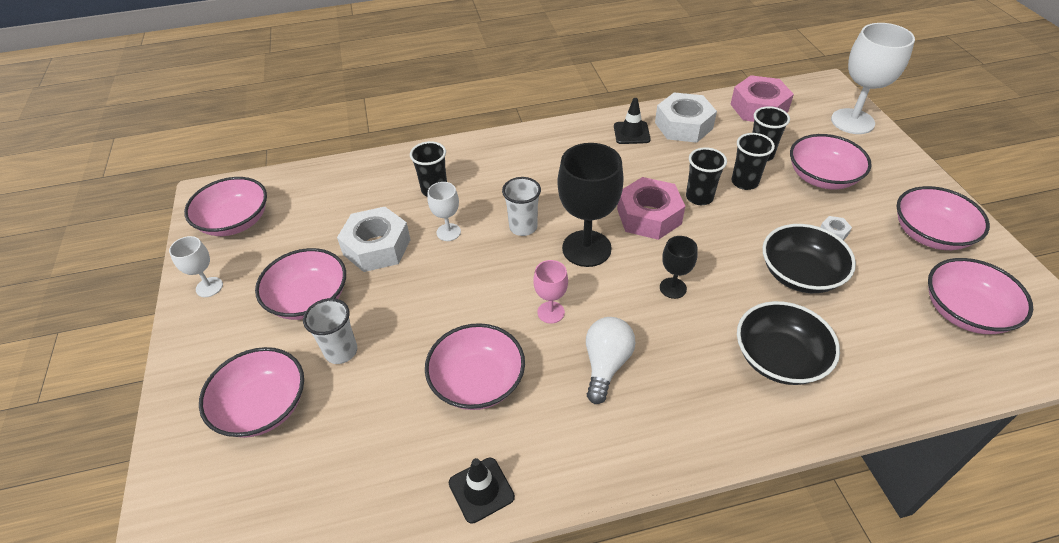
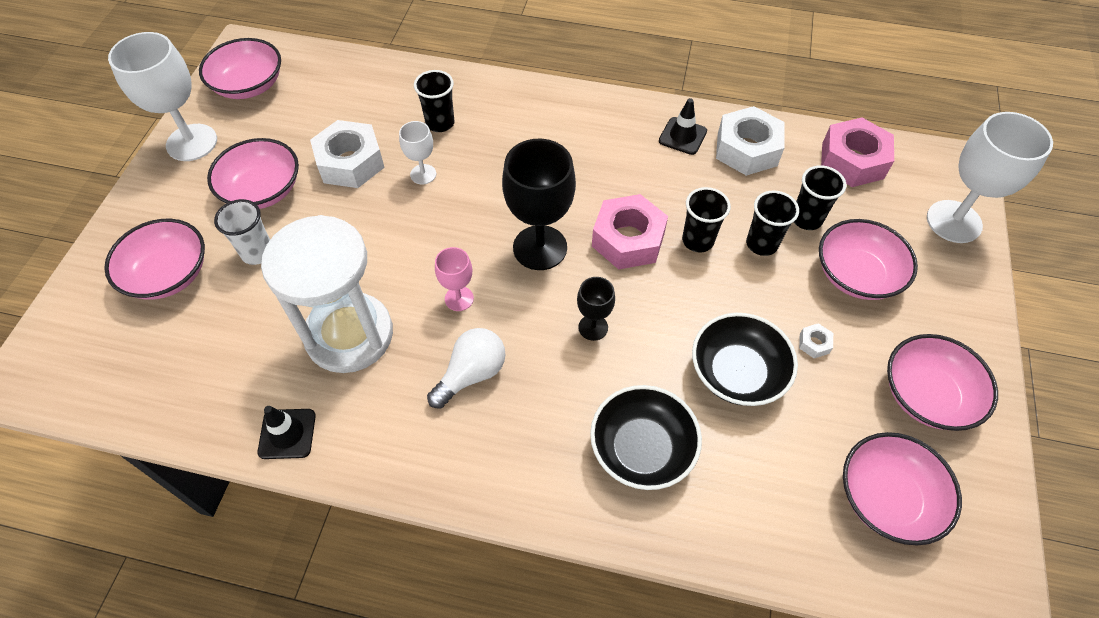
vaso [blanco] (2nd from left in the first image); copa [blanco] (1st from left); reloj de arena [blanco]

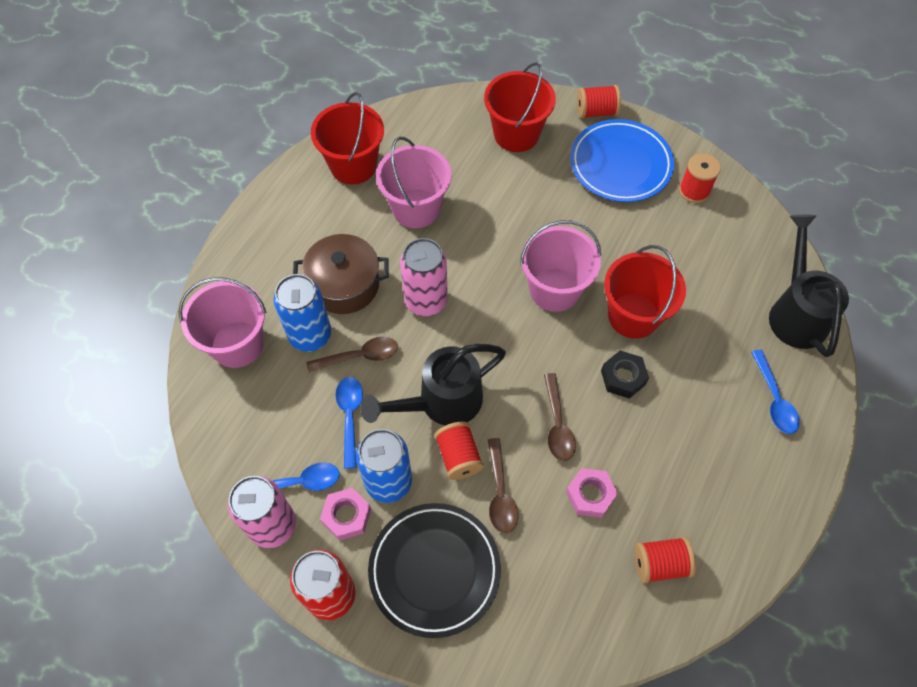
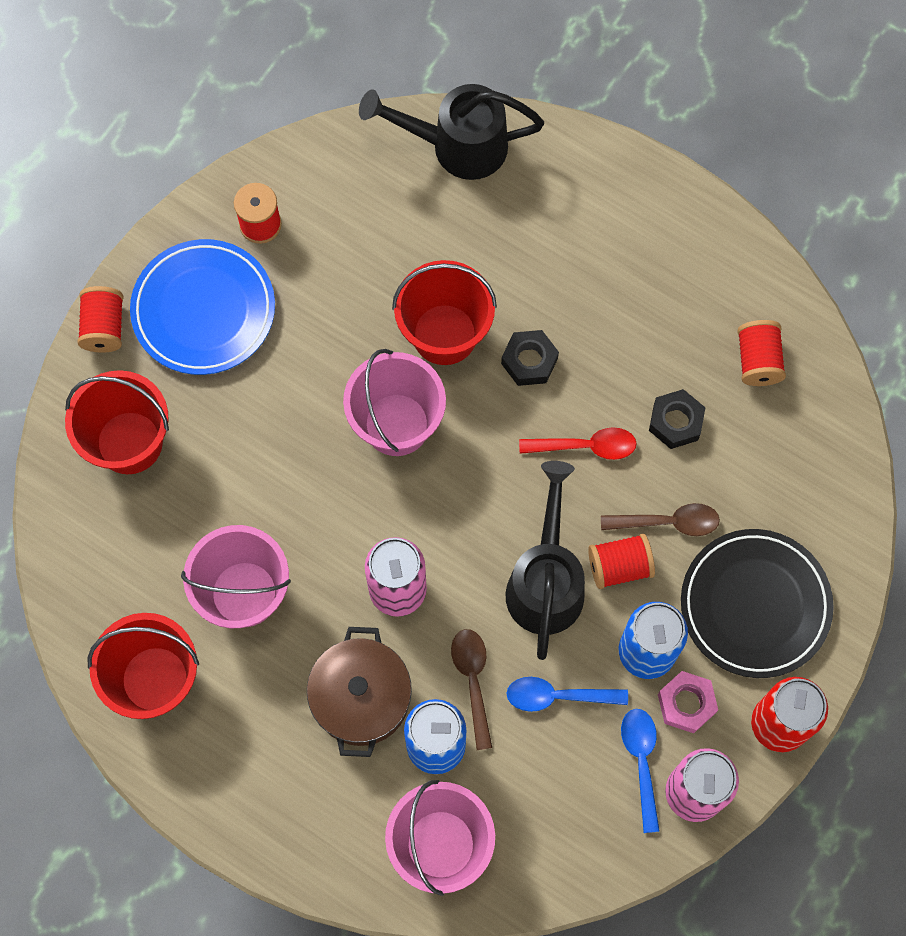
regadera [negro] (2nd from left); cuchara [azul] (3rd from left in the first image); cuchara [rojo]; tuerca [negro] (2nd from left)

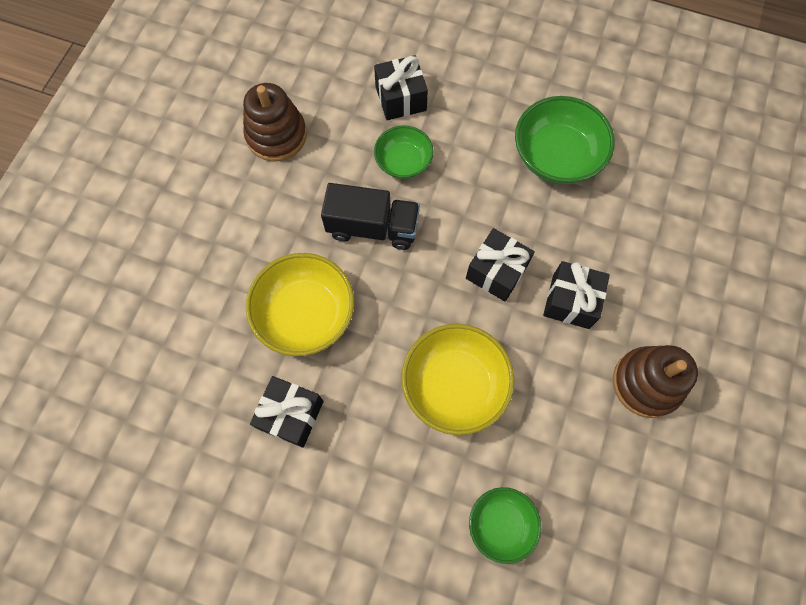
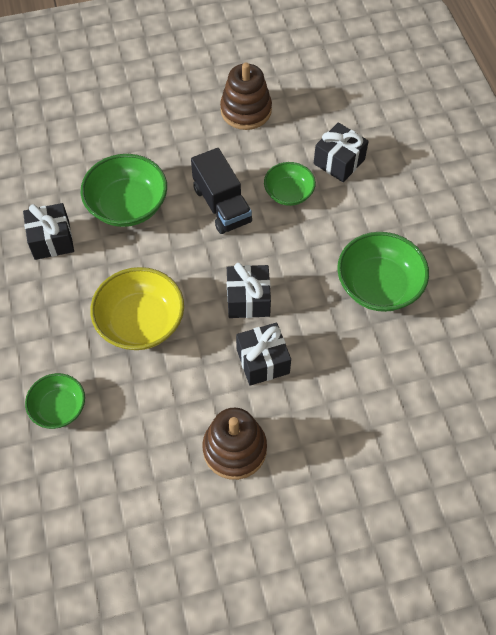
cuenco [verde] (2nd from left)

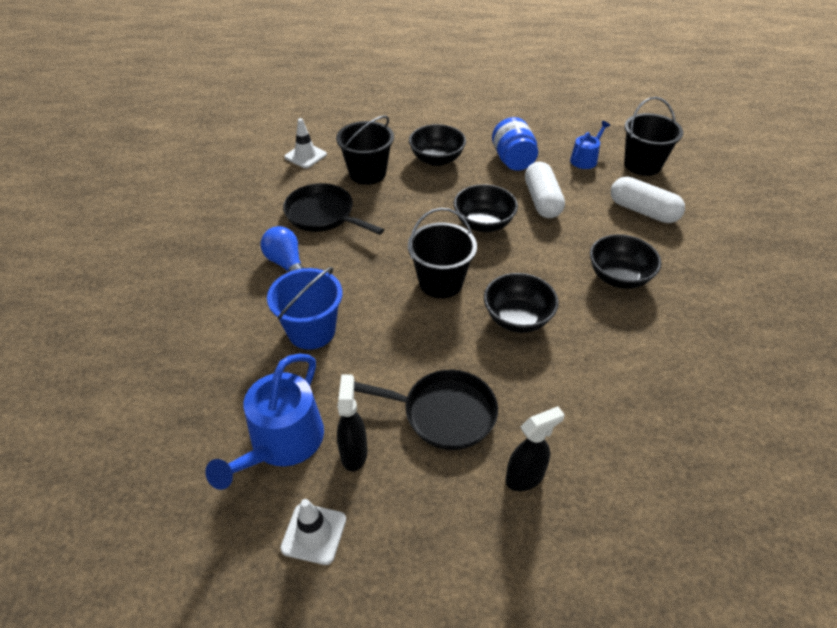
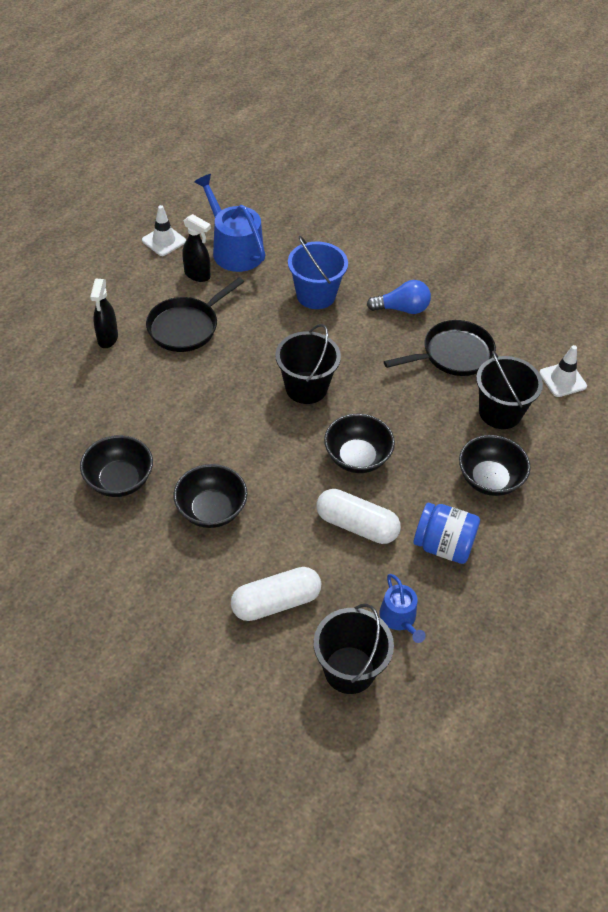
cuenco [negro] (1st from left)

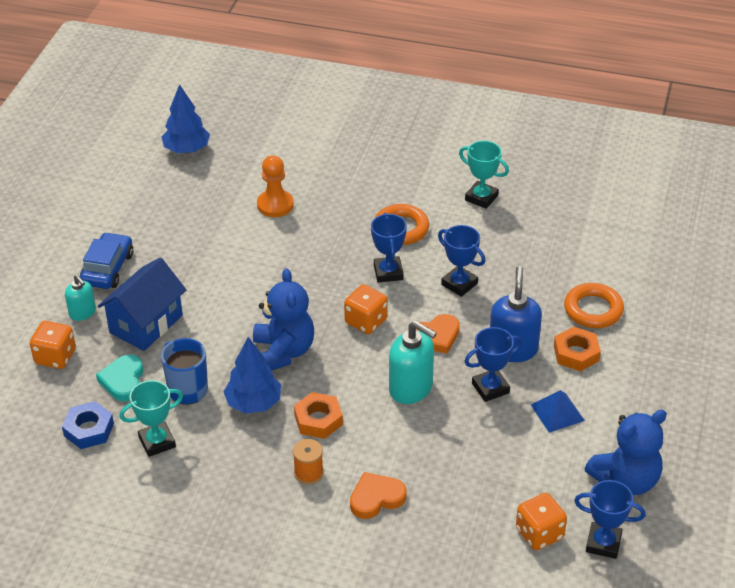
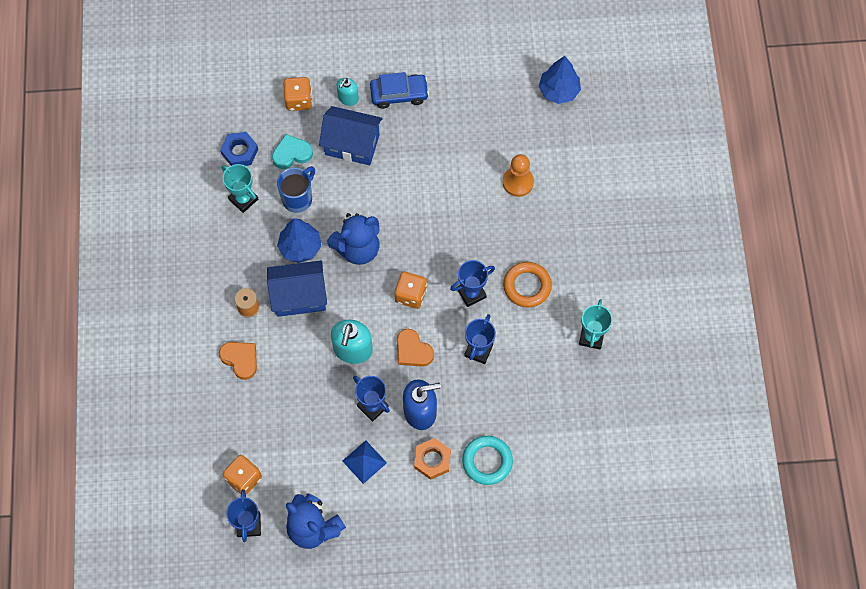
anillo [turquesa]; casa [azul] (1st from left)

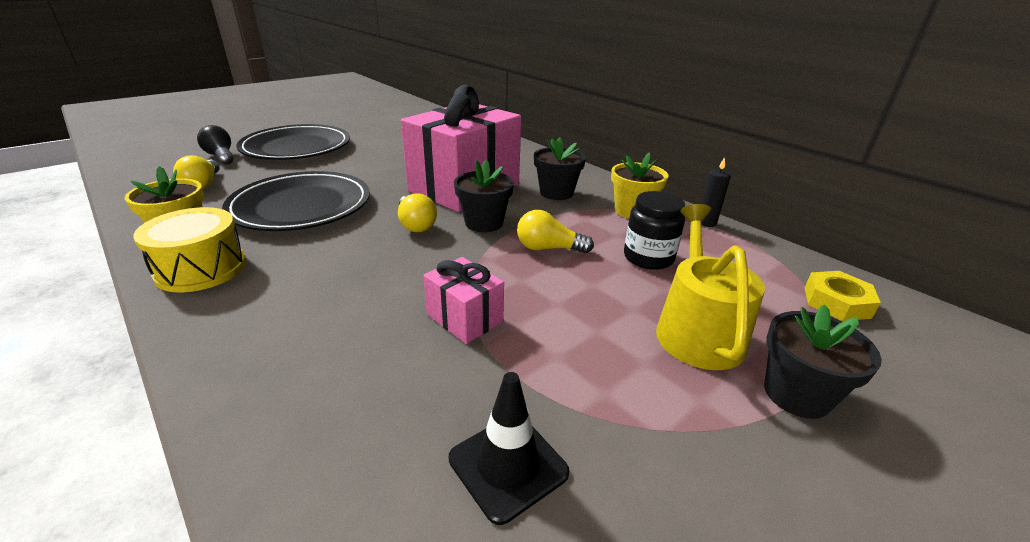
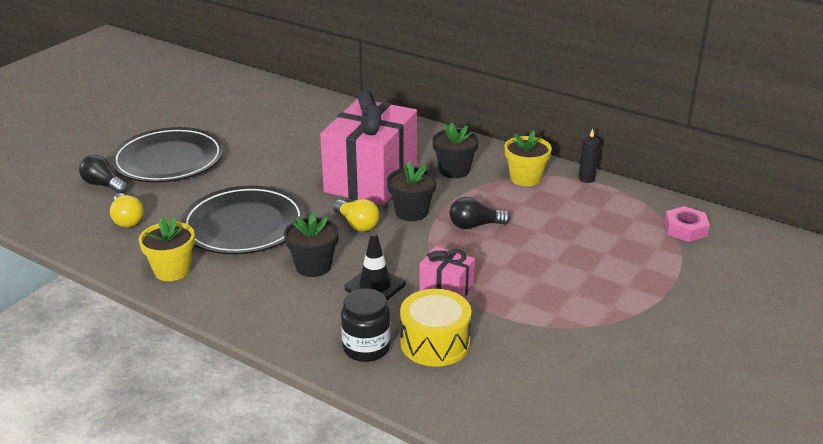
tarro [negro]; regadera [amarillo]; tambor [amarillo]; bombilla [negro] (2nd from left); tuerca [rosa]; maceta [negro] (1st from left); cono de tráfico [negro]

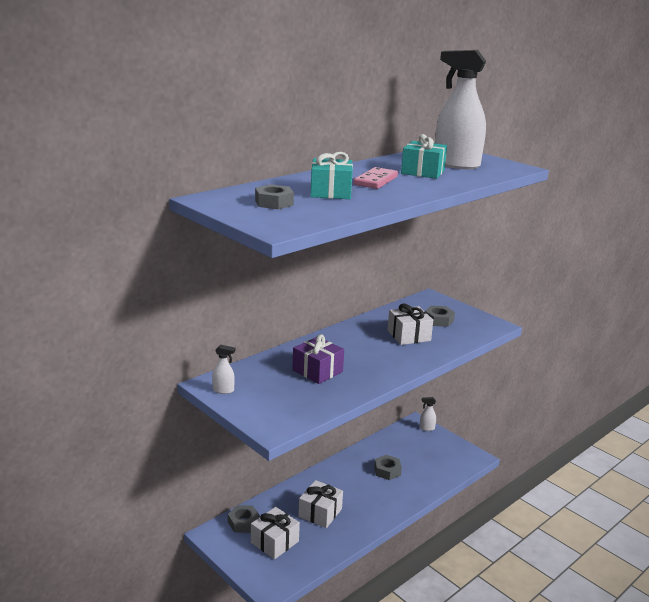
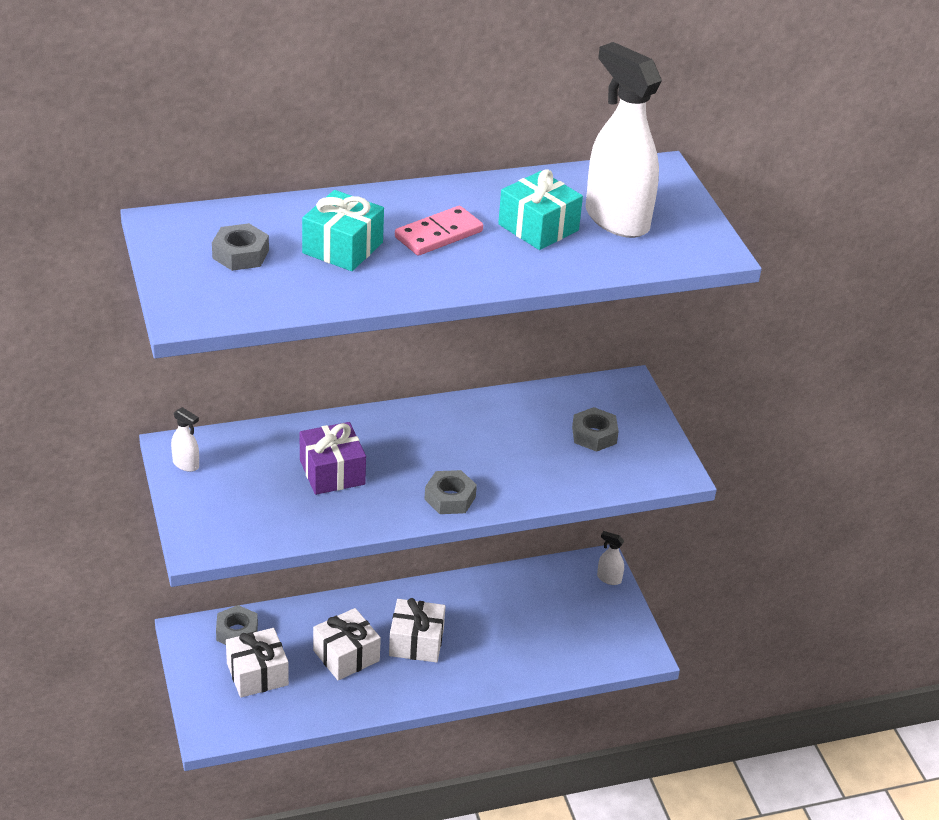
regalo [blanco] (3rd from left); tuerca [gris] (3rd from left)

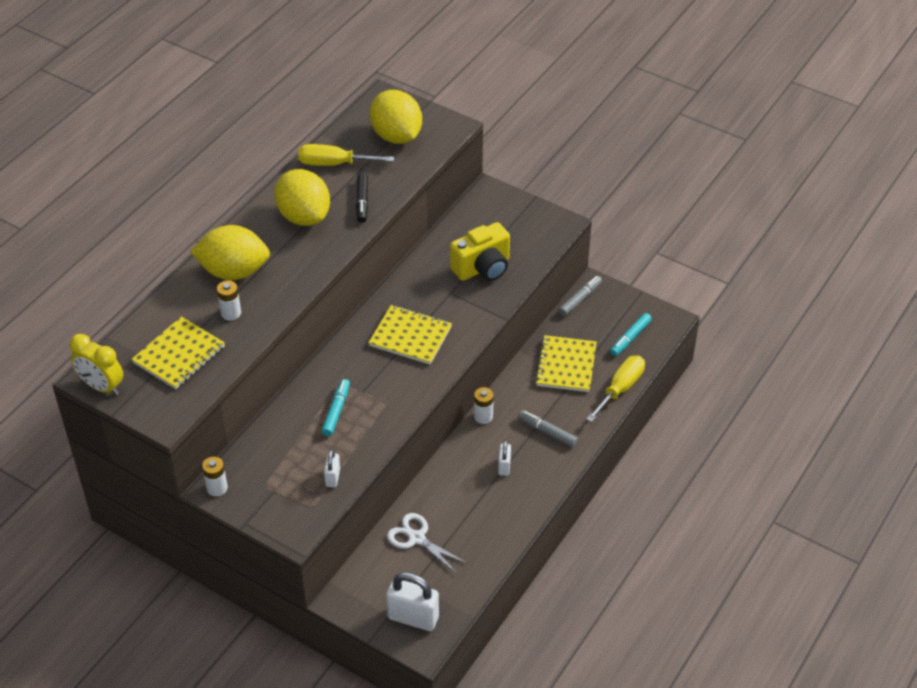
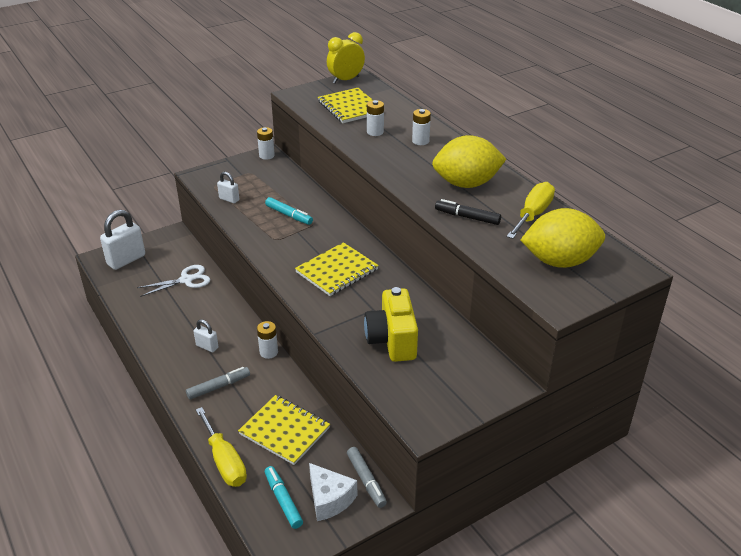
pila [blanco] (4th from left); queso [blanco]

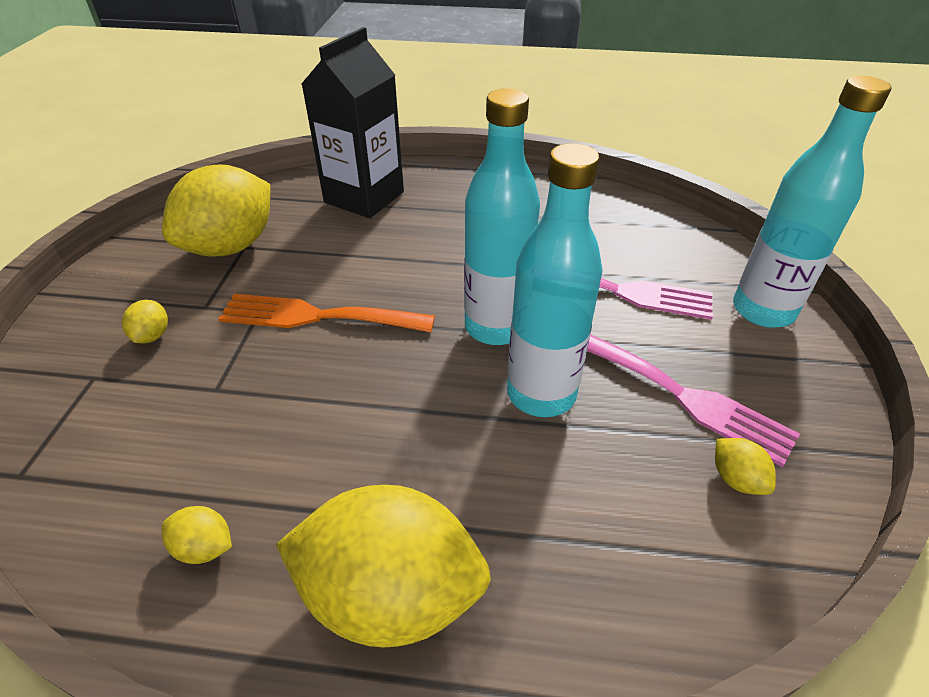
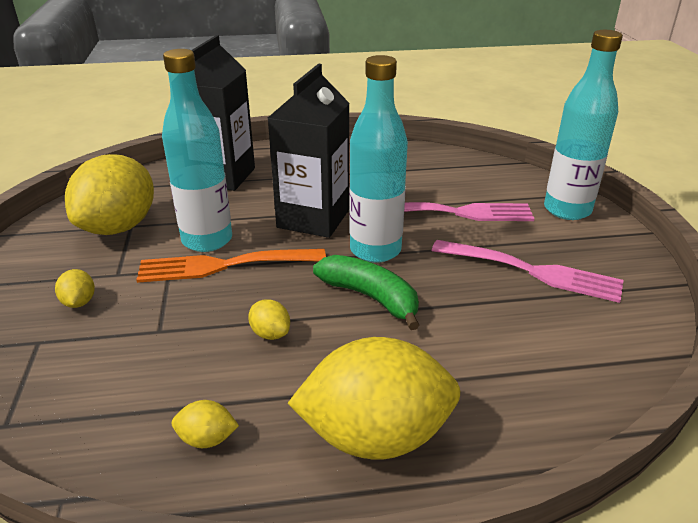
botella [turquesa] (1st from left); limón [amarillo] (4th from left); cartón de leche [negro] (2nd from left); plátano [verde]

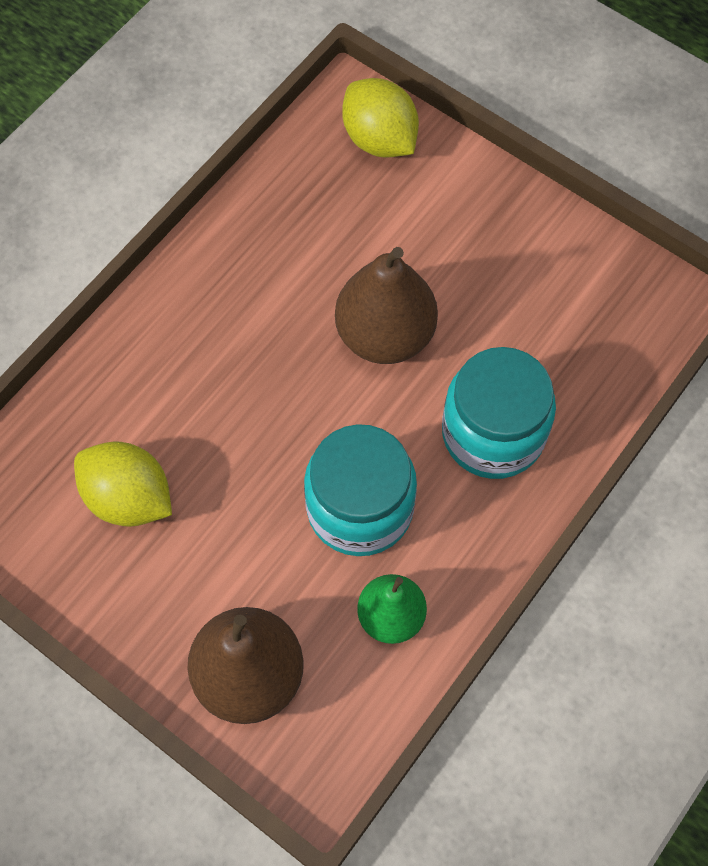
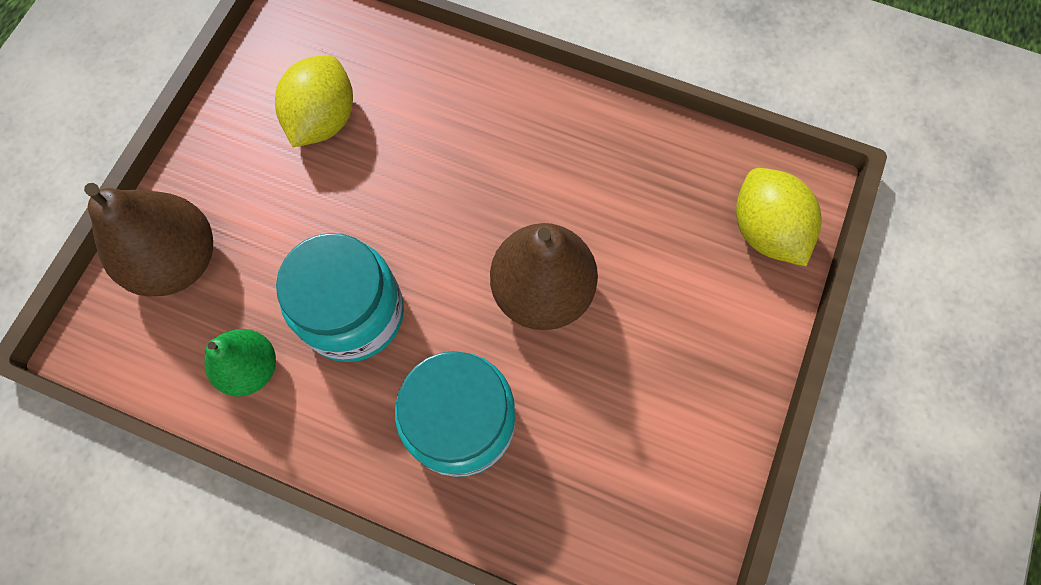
limón [amarillo] (2nd from left)

